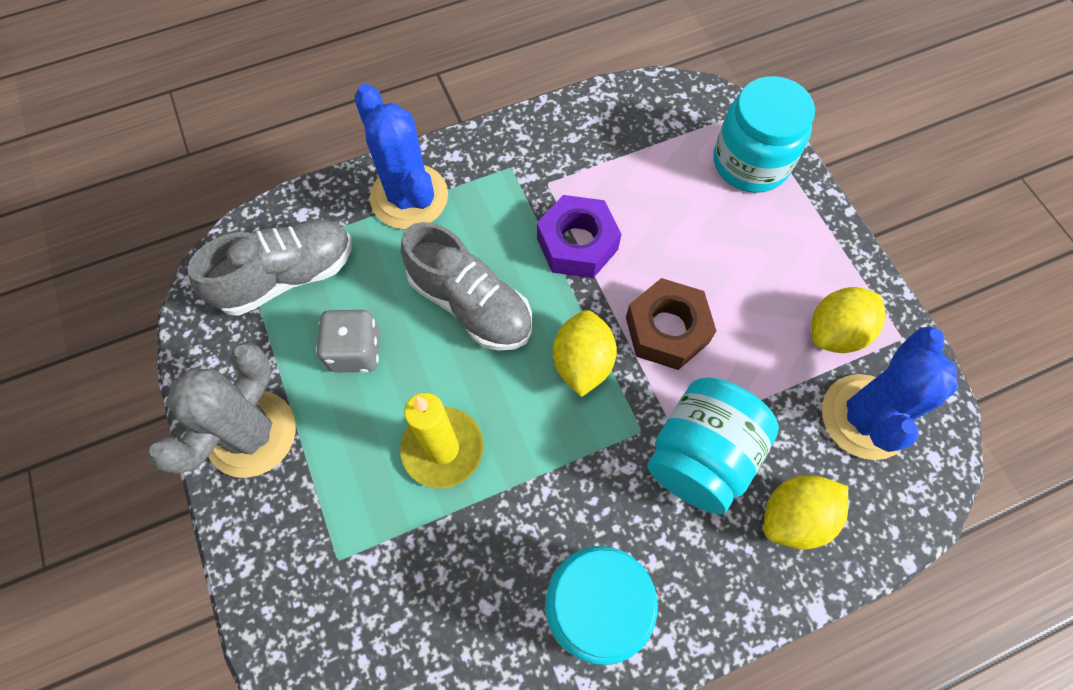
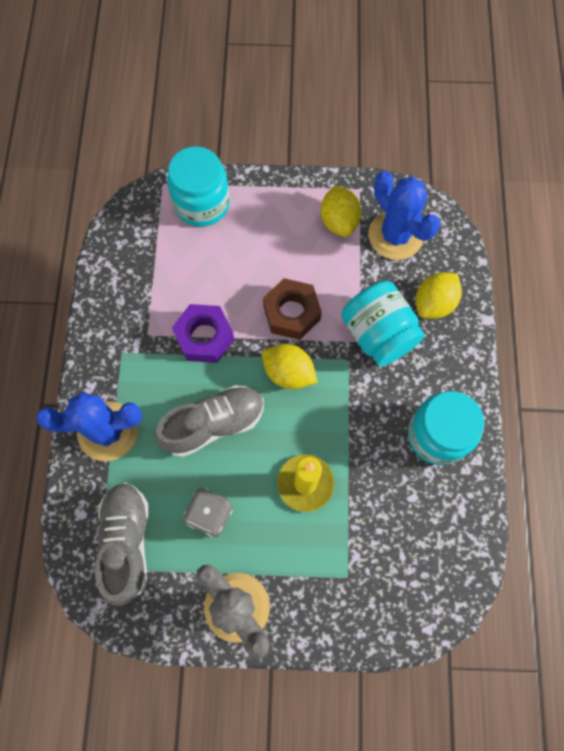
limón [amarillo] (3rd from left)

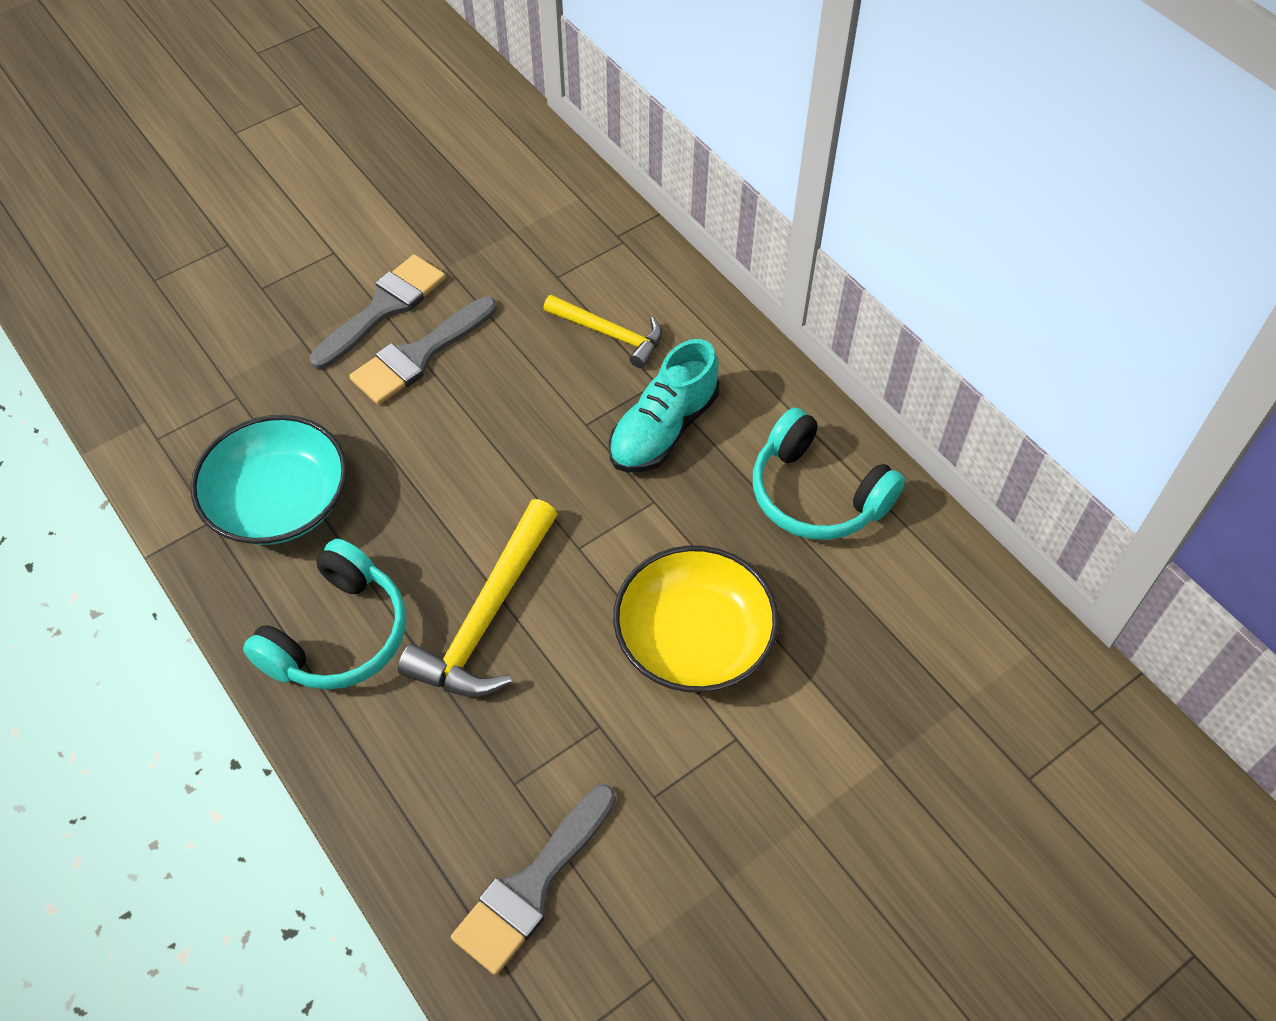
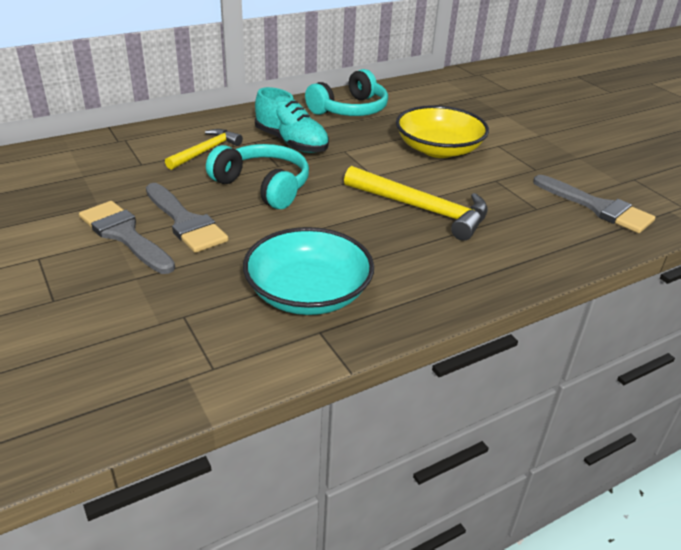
auriculares [turquesa] (1st from left)

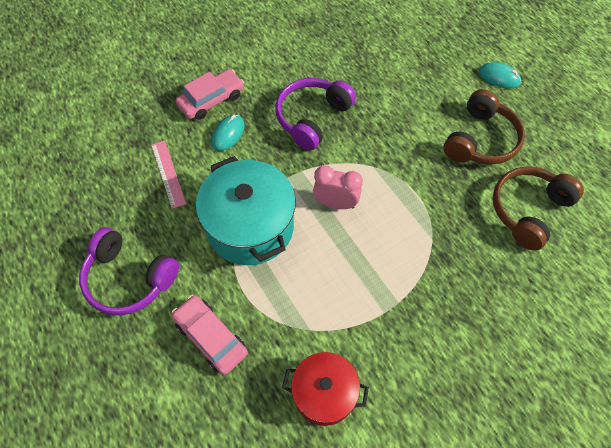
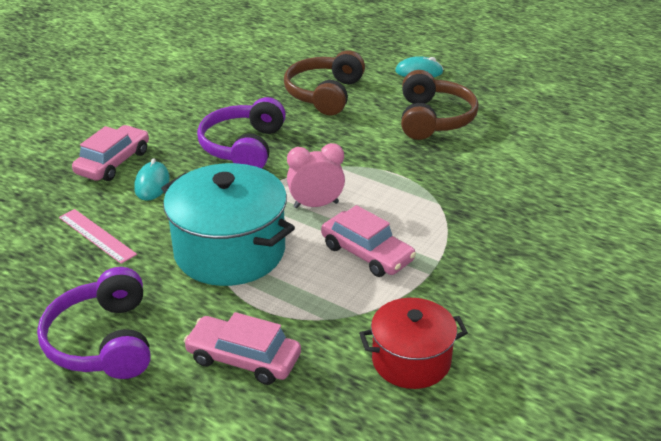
auriculares [marrón] (1st from left); auriculares [morado] (1st from left); coche [rosa] (3rd from left)

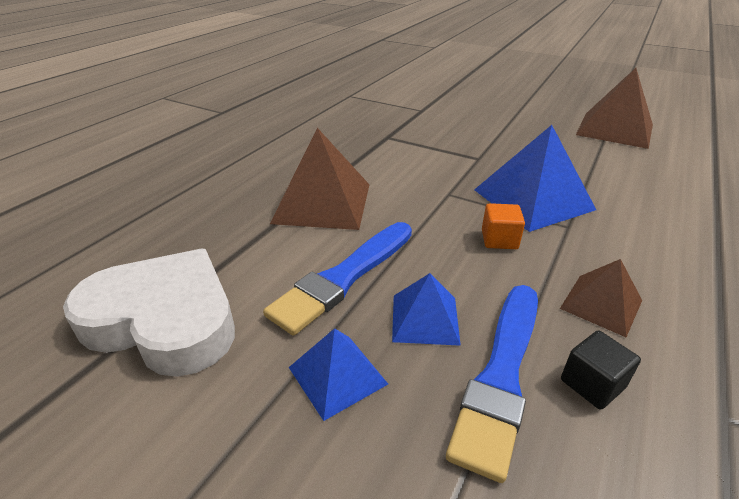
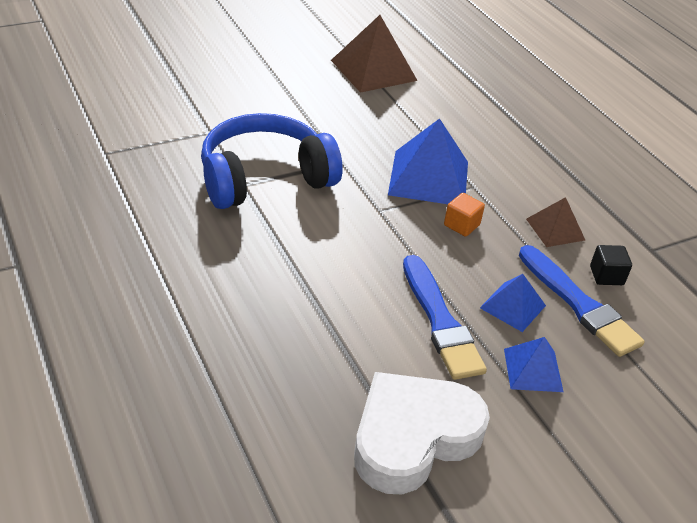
pirámide [marrón] (1st from left in the first image); auriculares [azul]

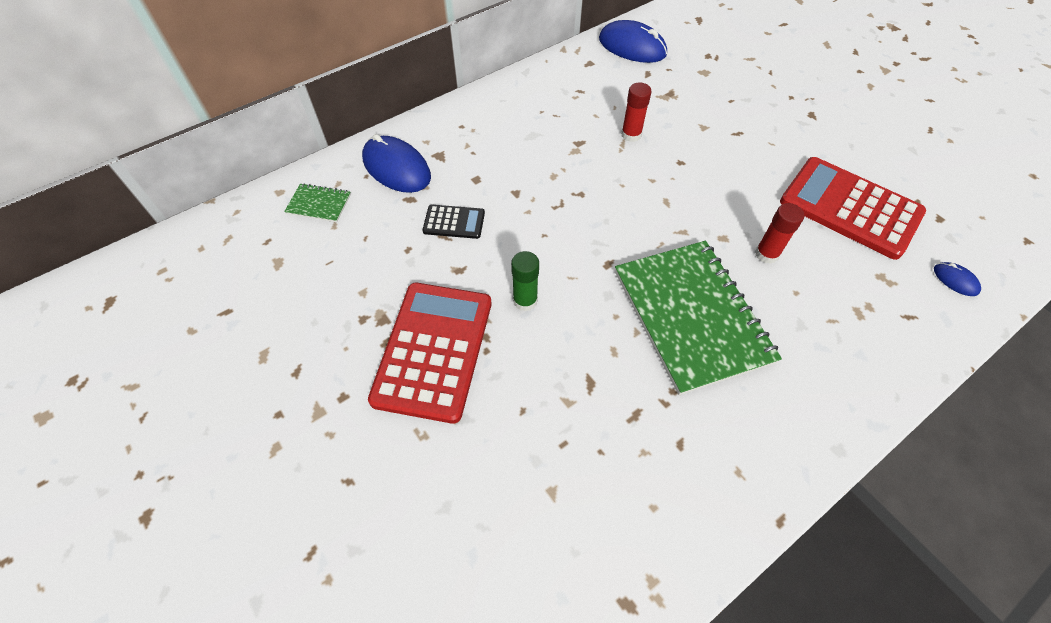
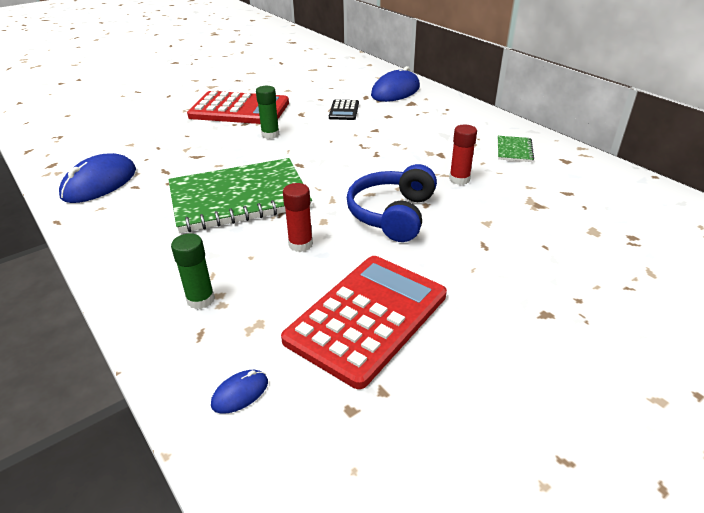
ratón [azul] (1st from left); cuaderno [verde] (2nd from left); auriculares [azul]; barra de pegamento [verde] (1st from left)

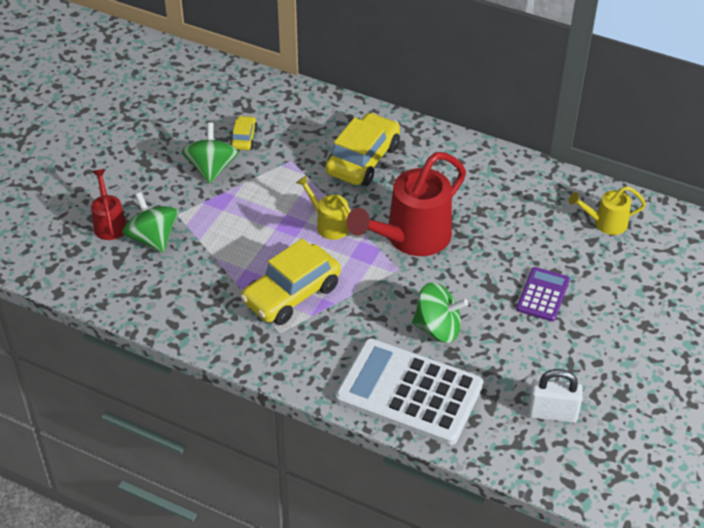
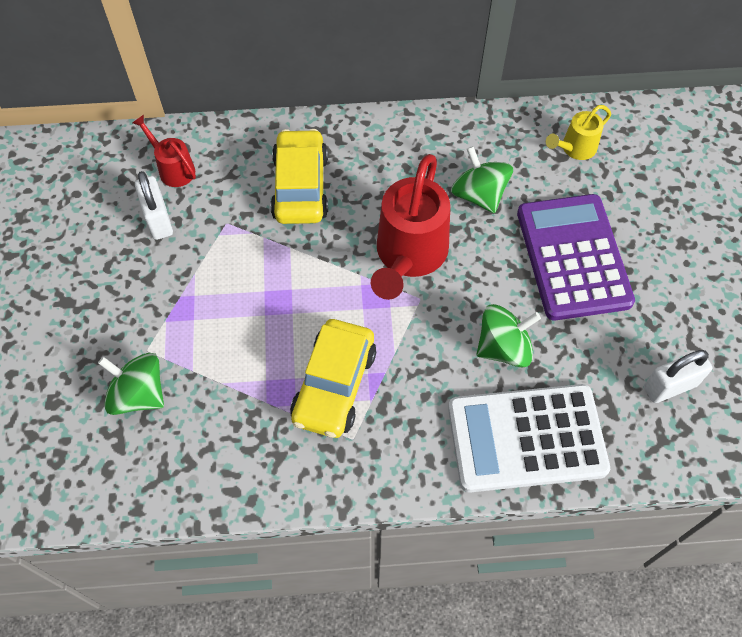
candado [blanco] (1st from left); peonza [verde] (2nd from left); regadera [rojo] (1st from left); regadera [amarillo] (1st from left in the first image); calculadora [morado]

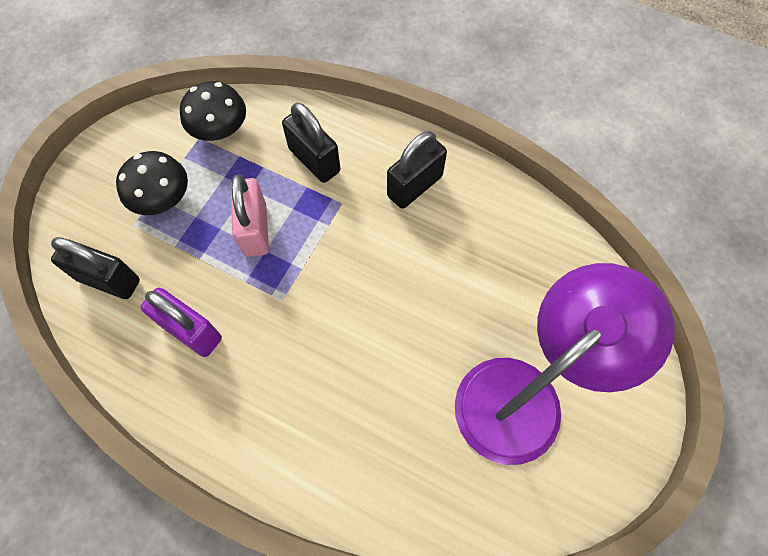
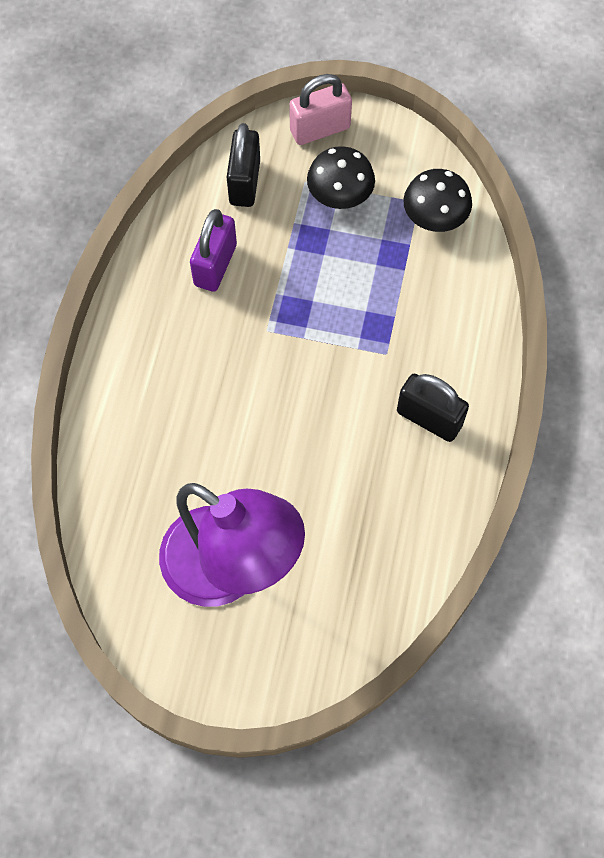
candado [negro] (2nd from left in the first image); candado [rosa]

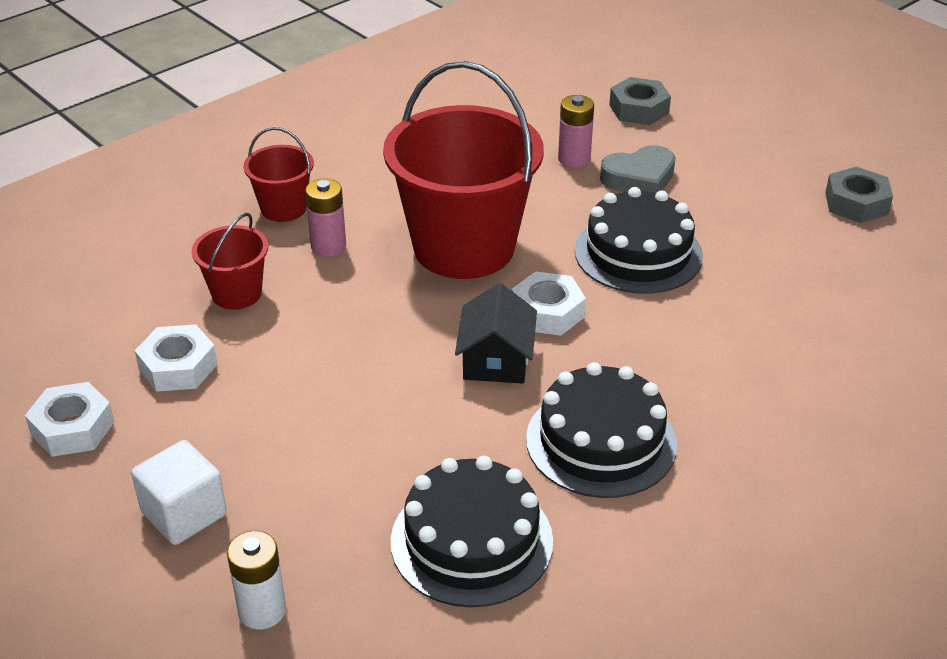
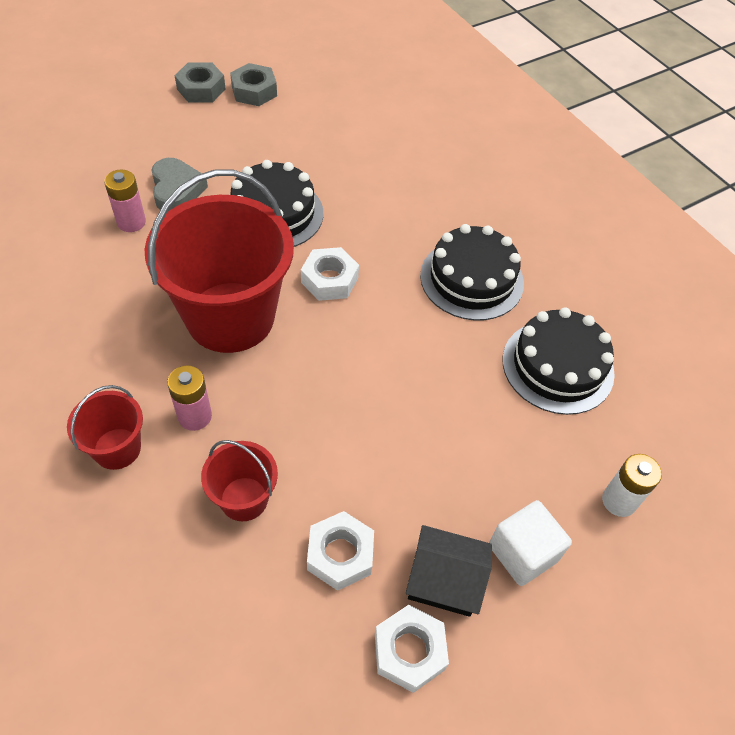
tuerca [gris] (1st from left); casa [negro]

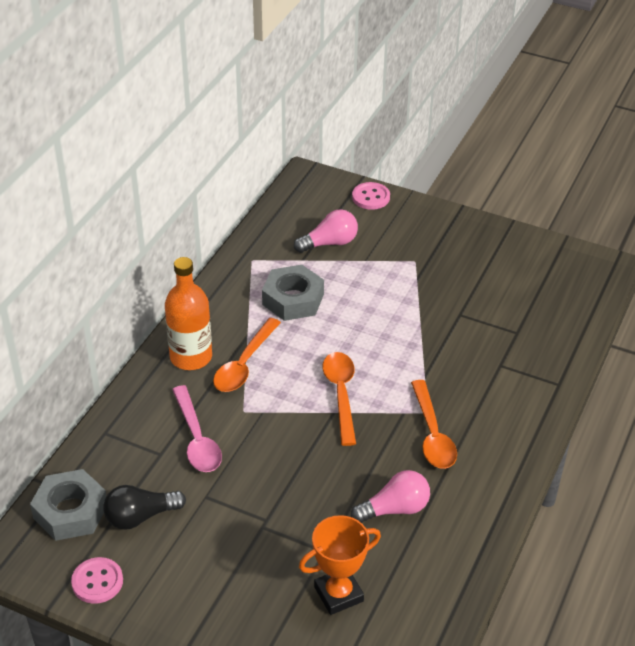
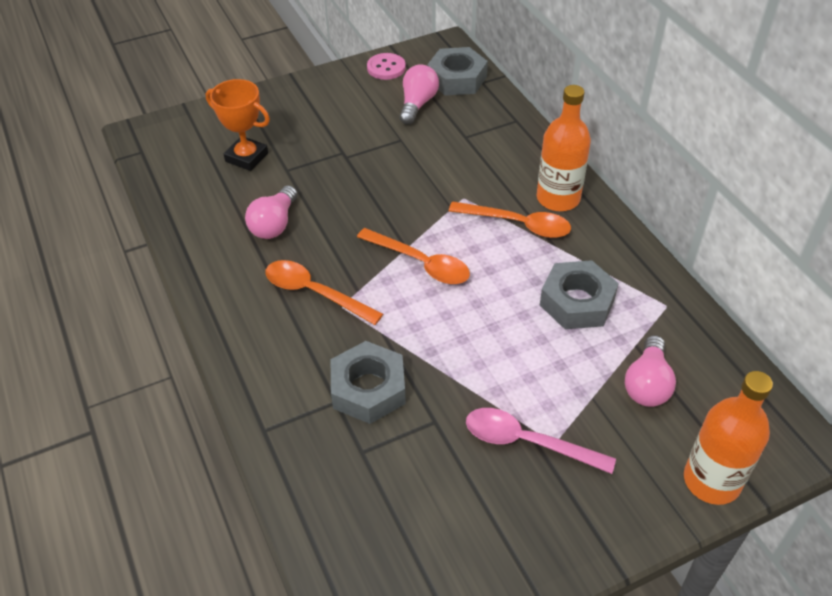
botella [naranja] (2nd from left); cuchara [naranja] (3rd from left); cuchara [rosa]; bombilla [rosa] (2nd from left); trofeo [naranja]; tuerca [gris] (1st from left)

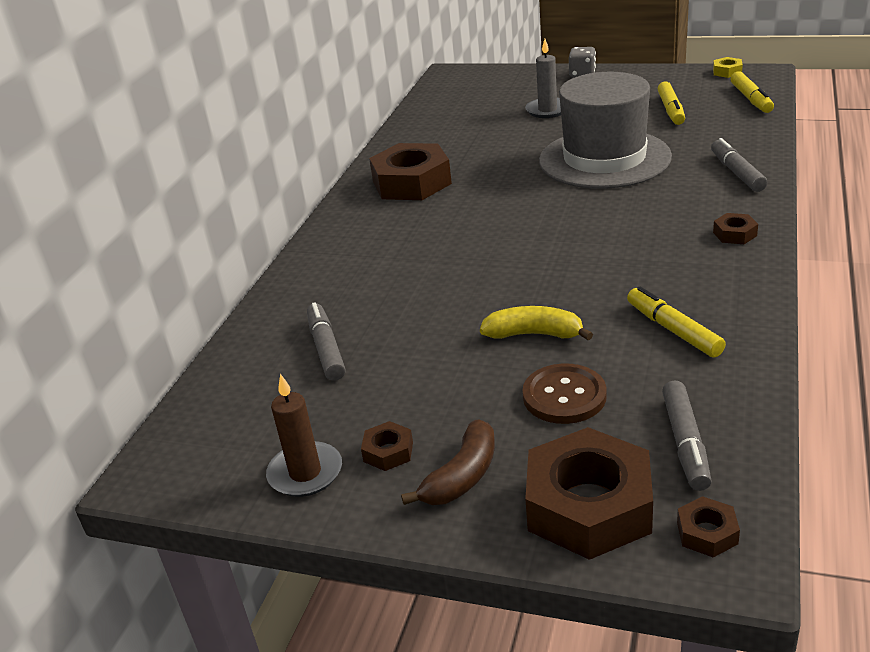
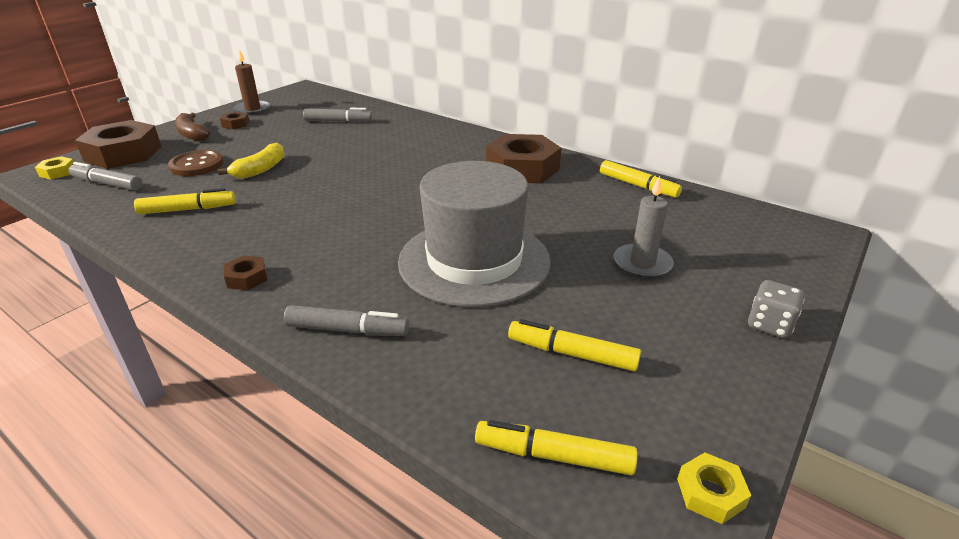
tuerca [amarillo] (1st from left); rotulador [amarillo] (4th from left)

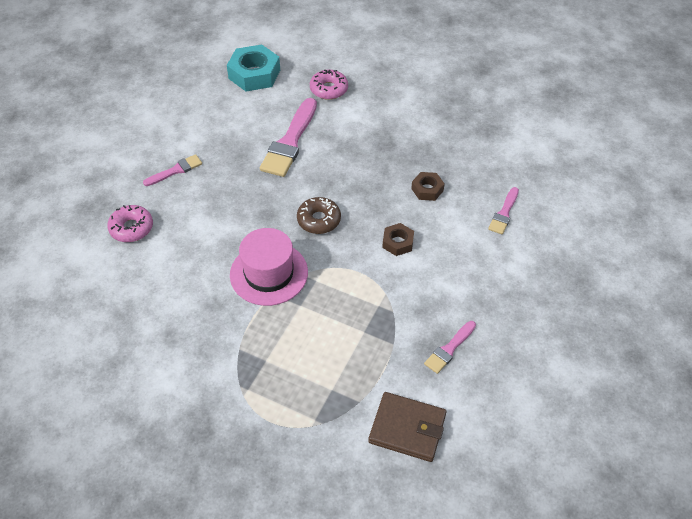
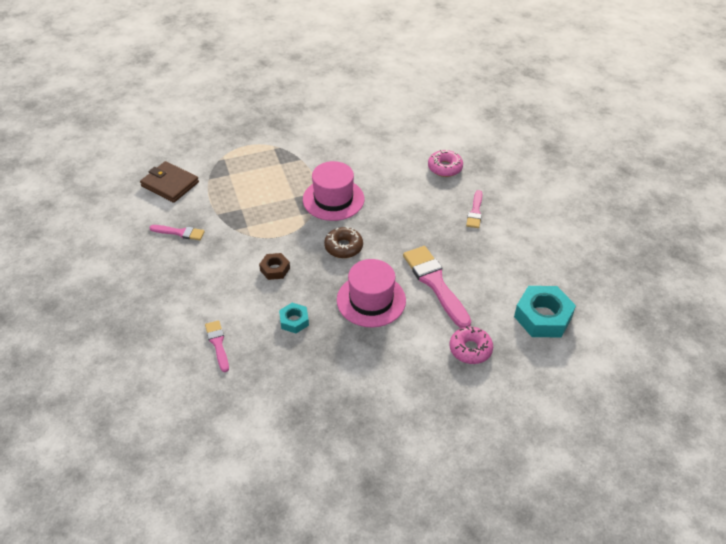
tuerca [turquesa] (1st from left); pincel [rosa] (1st from left); cartera [marrón]; sombrero [rosa] (2nd from left)

